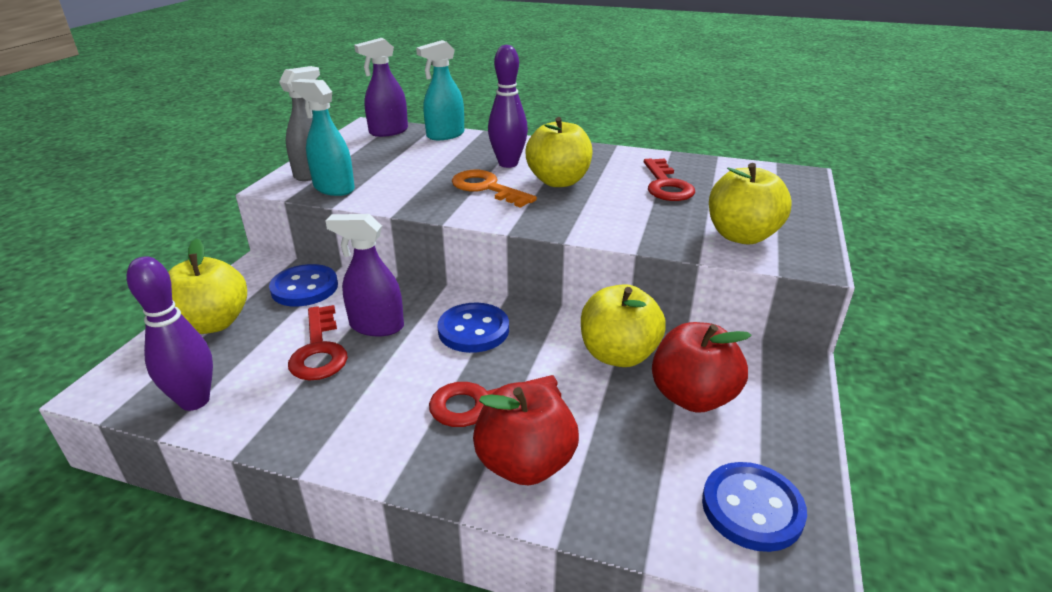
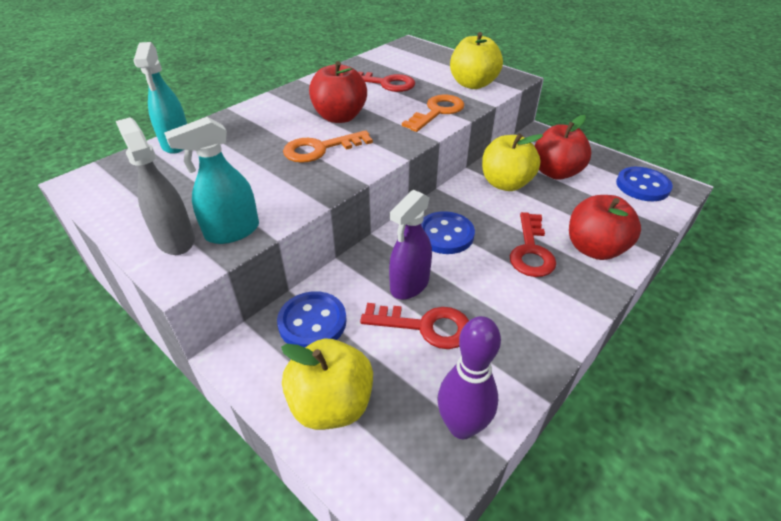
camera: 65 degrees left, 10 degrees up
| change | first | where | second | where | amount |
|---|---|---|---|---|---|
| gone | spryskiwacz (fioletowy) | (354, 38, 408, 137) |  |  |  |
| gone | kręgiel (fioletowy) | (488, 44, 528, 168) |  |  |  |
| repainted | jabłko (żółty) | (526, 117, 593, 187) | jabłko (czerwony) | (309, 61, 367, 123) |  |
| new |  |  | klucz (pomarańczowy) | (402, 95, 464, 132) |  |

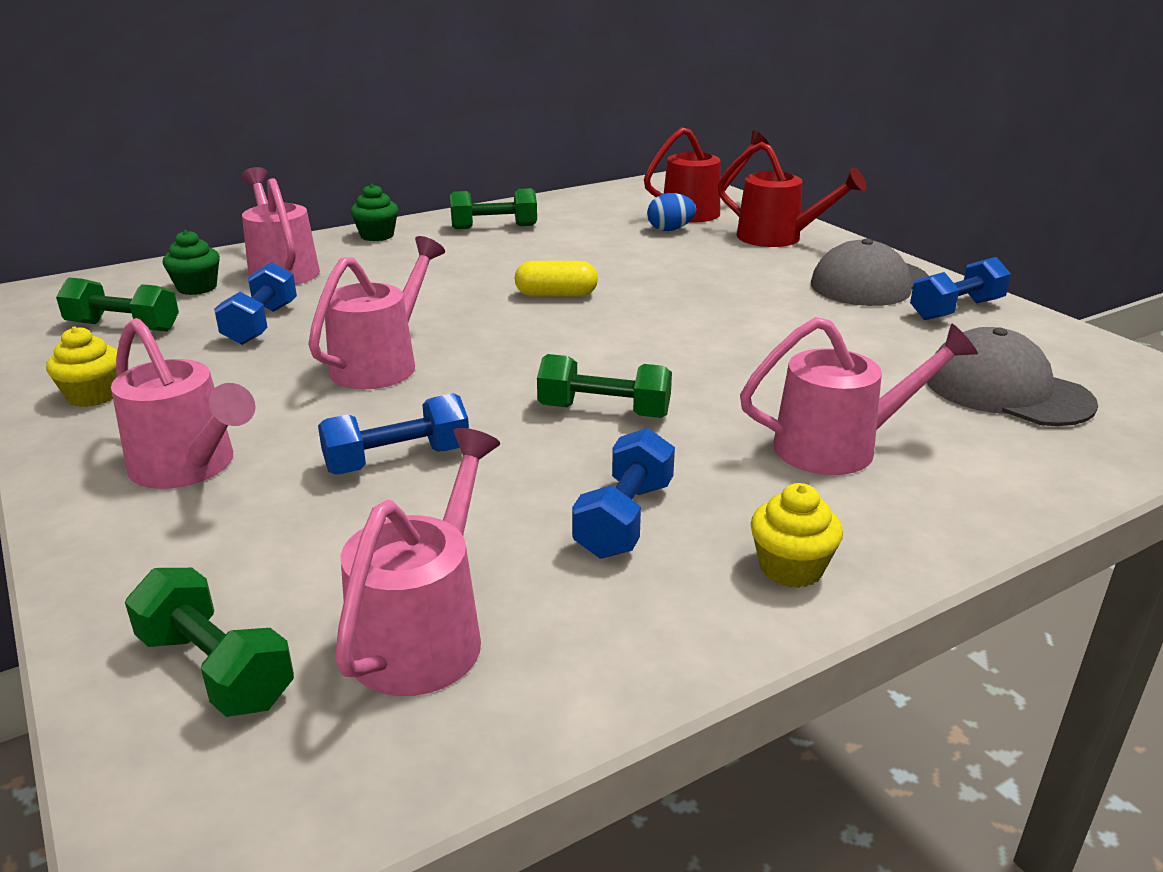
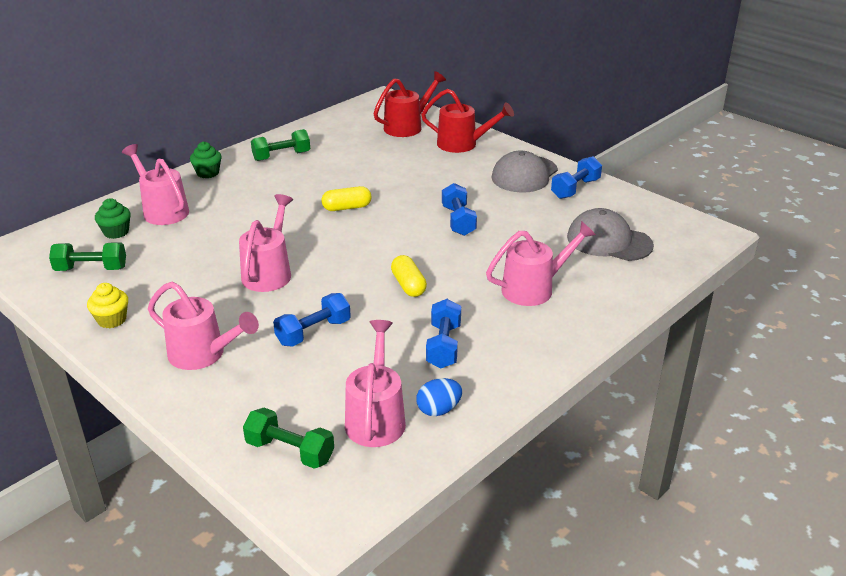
camera: 15 degrees left, 5 degrees up
| change | first | where | second | where | amount |
|---|---|---|---|---|---|
| shifted | jajko (niebieski) | (647, 193, 696, 231) |  | (417, 378, 462, 416) |  |
| shifted | hantel (niebieski) | (214, 262, 297, 345) |  | (442, 183, 477, 236) |  |
| swapped | hantel (zielony) | (537, 354, 672, 418) | kapsułka (żółty) | (391, 255, 427, 297) |  |
| gone | muffinka (żółty) | (751, 483, 843, 588) |  |  |  |

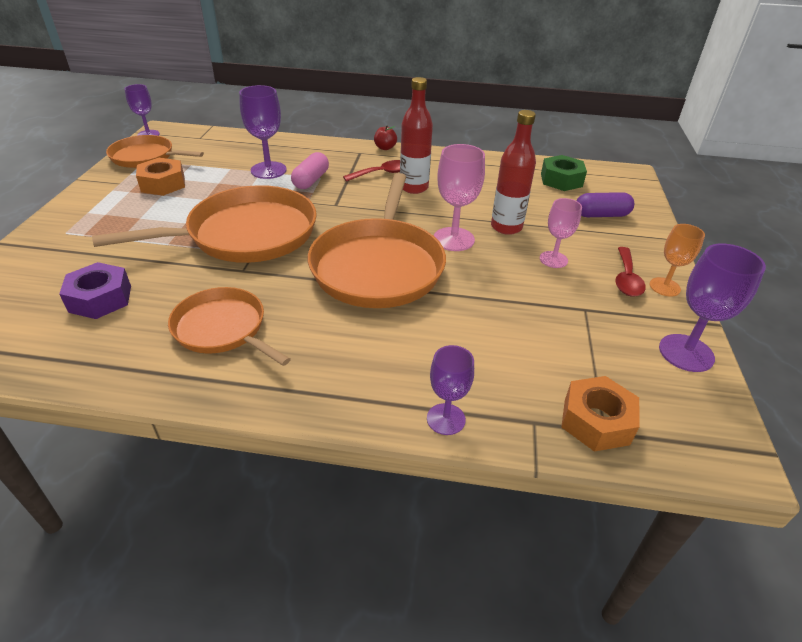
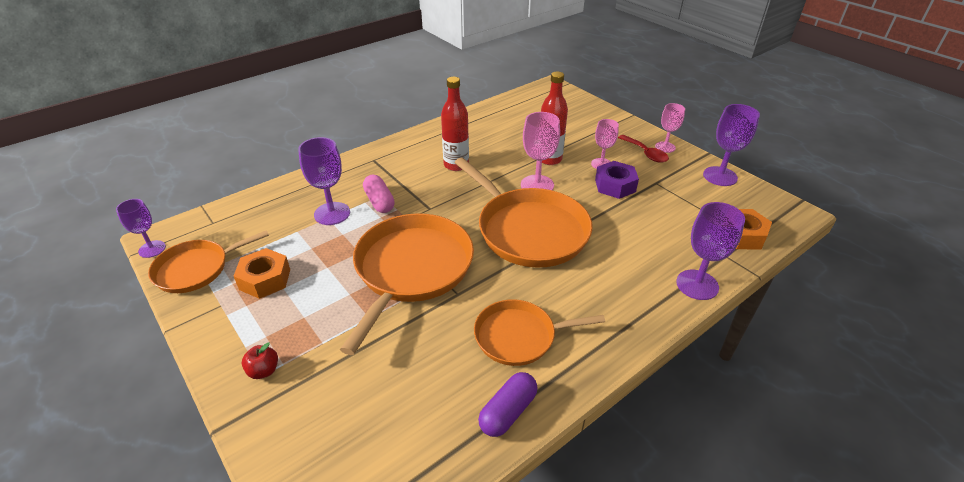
camera: 45 degrees left, 0 degrees up
| change | first | where | second | where | amount |
|---|---|---|---|---|---|
| shifted | jabłko (czerwony) | (374, 126, 397, 150) |  | (242, 342, 278, 379) |  |
| gone | nakrętka (zielony) | (541, 155, 587, 191) |  |  |  |
| gone | łyżka (czerwony) | (343, 160, 400, 182) |  |  |  |
| shifted | kapsułka (fioletowy) | (576, 192, 634, 217) |  | (478, 372, 538, 437) |  |
| repainted | kielich (pomarańczowy) | (650, 224, 705, 297) | kielich (różowy) | (655, 103, 685, 153) |  |
| shifted | nakrętka (fioletowy) | (59, 262, 131, 319) |  | (595, 161, 639, 199) |  |
| scaled | kielich (fioletowy) | (427, 345, 474, 435) |  | (676, 202, 745, 300) | x1.54 |

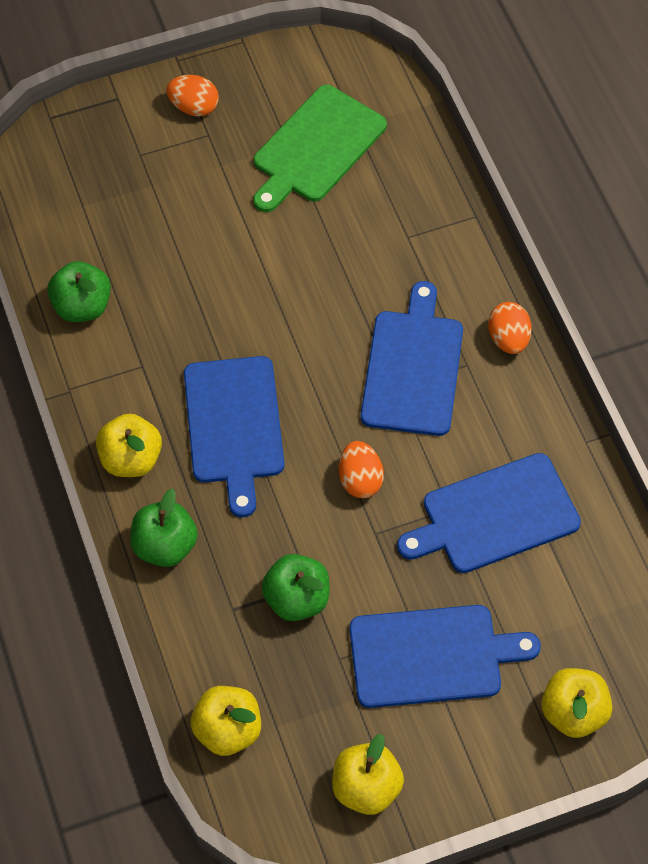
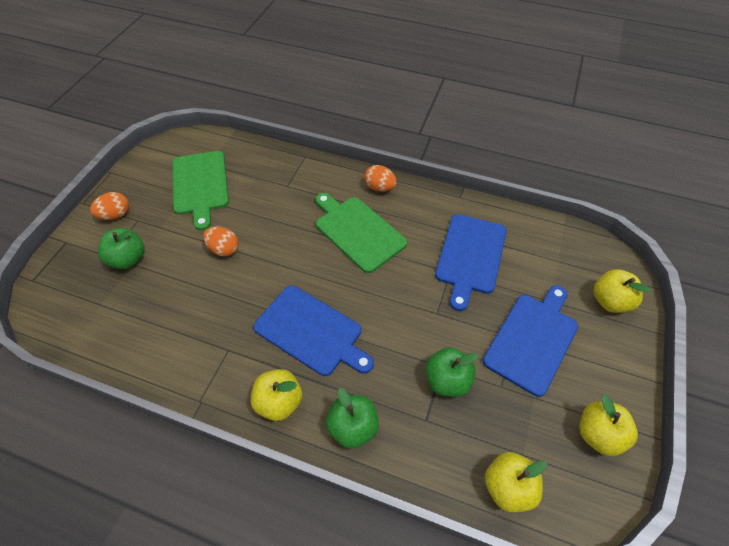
camera: 50 degrees left, 5 degrees down
| change | first | where | second | where | amount |
|---|---|---|---|---|---|
| shifted | jabłko (zielony) | (47, 261, 111, 322) |  | (98, 228, 145, 269) |  |
| repainted | deska do krojenia (niebieski) | (361, 281, 463, 436) | deska do krojenia (zielony) | (315, 193, 407, 273) |  |
| shifted | jajko (pomarańczowy) | (339, 441, 384, 498) |  | (203, 226, 239, 256) |  |

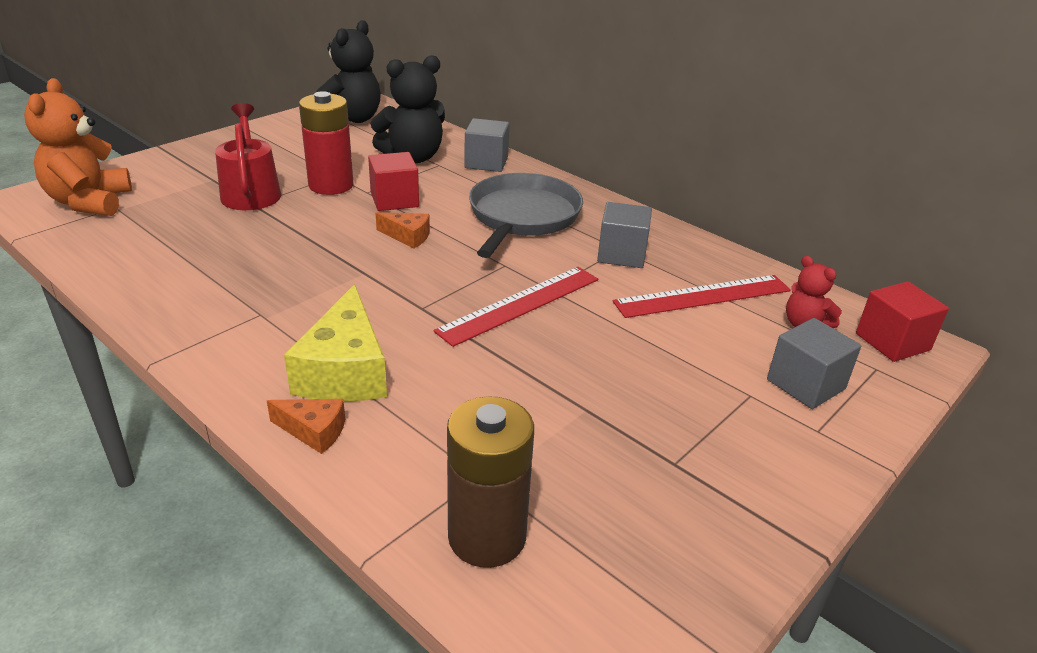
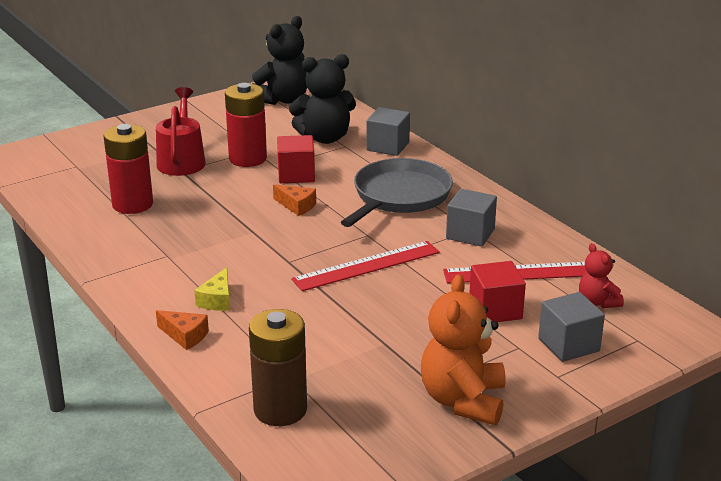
camera: 15 degrees right, 5 degrees down
| change | first | where | second | where | amount |
|---|---|---|---|---|---|
| shifted | miś (pomarańczowy) | (24, 78, 132, 216) |  | (421, 274, 506, 425) |  |
| shifted | sześcian (czerwony) | (856, 281, 949, 362) |  | (469, 261, 526, 322) |  |
| scaled | ser (żółty) | (284, 284, 387, 402) |  | (194, 267, 230, 311) | x0.52 |
| new |  |  | bateria (czerwony) | (103, 124, 153, 214) |  |

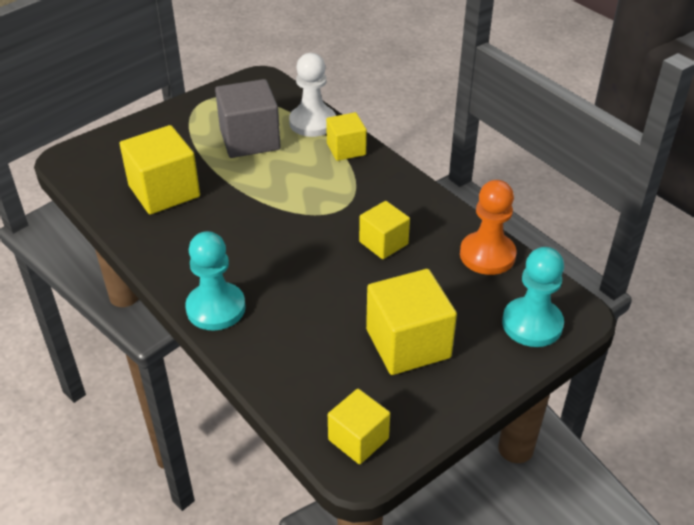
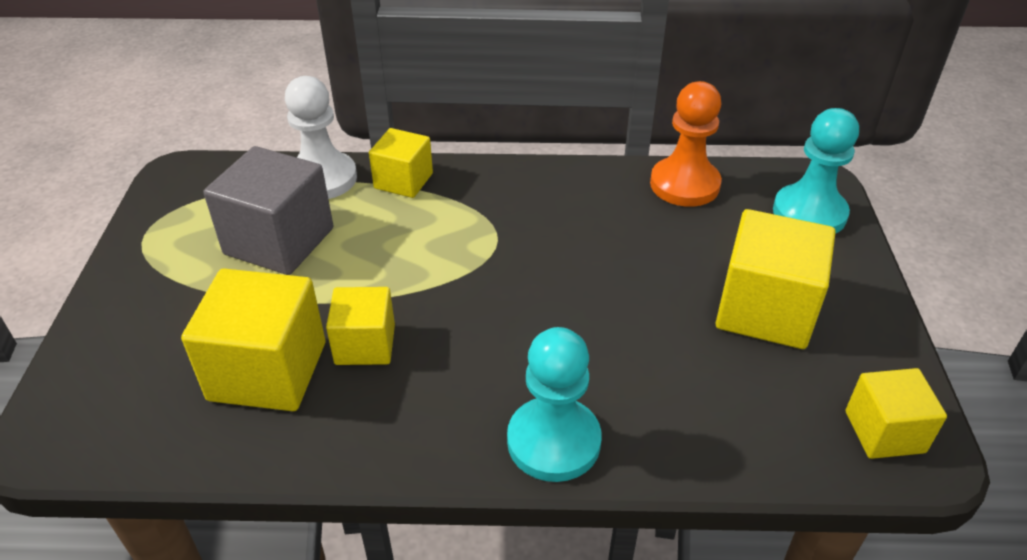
camera: 50 degrees left, 0 degrees up
| change | first | where | second | where | amount |
|---|---|---|---|---|---|
| shifted | sześcian (żółty) | (359, 201, 410, 259) |  | (326, 287, 395, 365) |  |

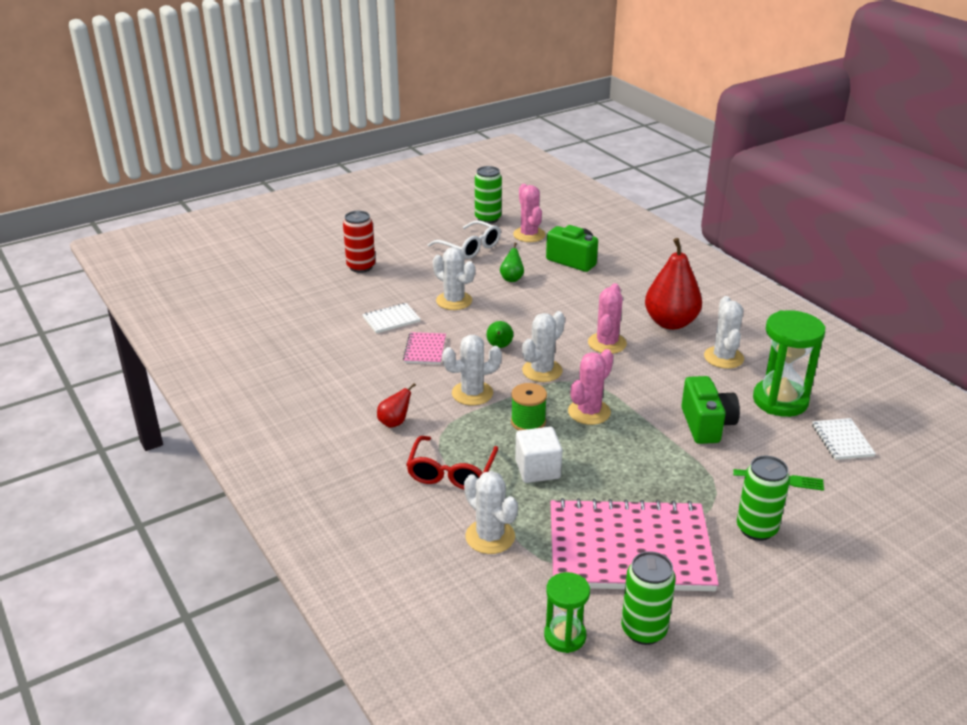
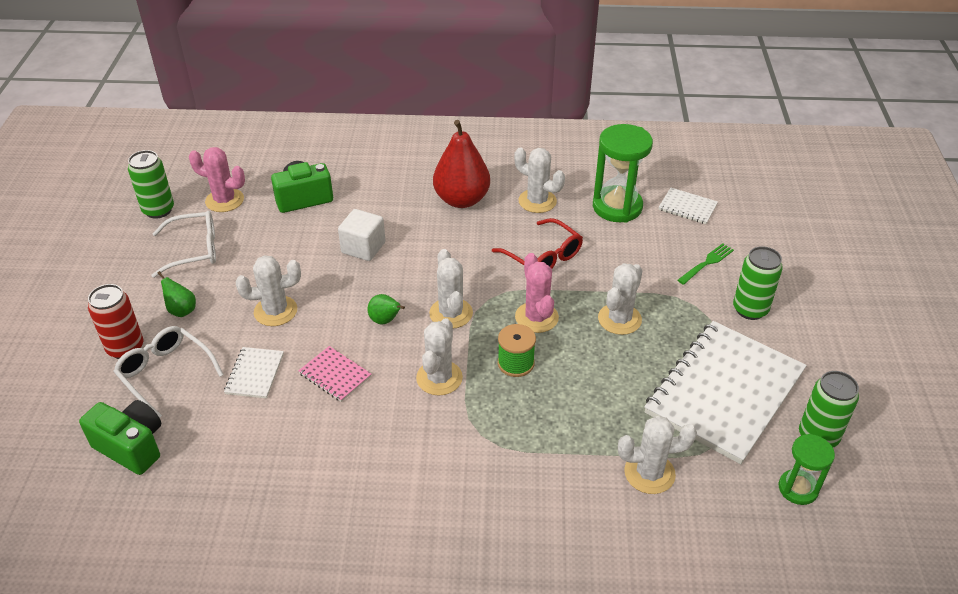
camera: 55 degrees left, 10 degrees up
| change | first | where | second | where | amount |
|---|---|---|---|---|---|
| shifted | gruszka (zielony) | (500, 243, 524, 282) |  | (158, 271, 196, 317) |  |
| gone | kaktus (różowy) | (588, 283, 627, 354) |  |  |  |
| shifted | aparat fotograficzny (zielony) | (681, 376, 740, 444) |  | (79, 400, 161, 475) |  |
| gone | gruszka (czerwony) | (377, 383, 416, 428) |  |  |  |
| shifted | sześcian (biały) | (515, 427, 563, 483) |  | (338, 209, 385, 261) |  |
| shifted | okulary (czerwony) | (406, 436, 498, 489) |  | (492, 218, 583, 269) |  |
| repainted | zeszyt (różowy) | (551, 498, 719, 591) | zeszyt (biały) | (644, 321, 807, 464) |  |
| new |  |  | kaktus (biały) | (598, 263, 643, 335) |  |
| new |  |  | okulary (biały) | (113, 326, 224, 418) |  |

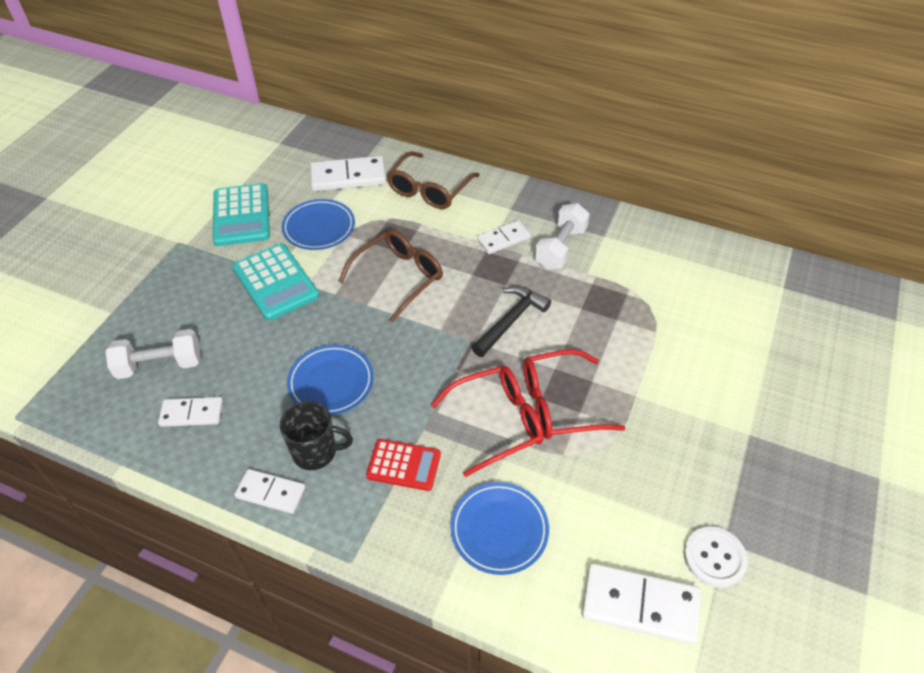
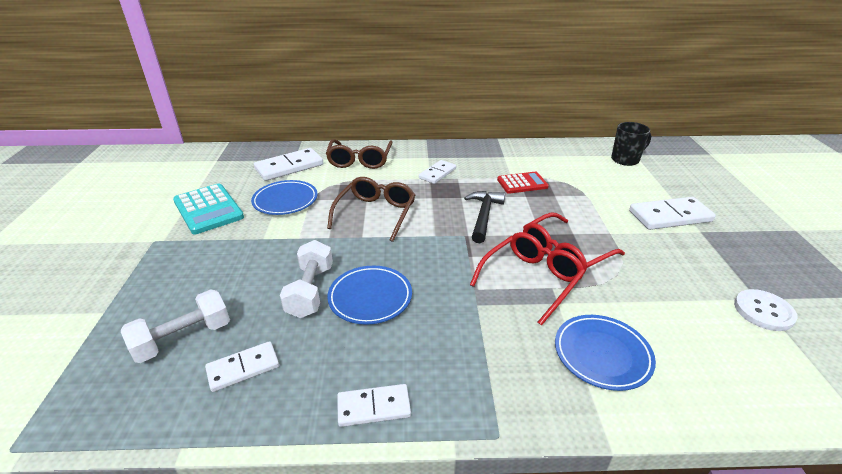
camera: 25 degrees left, 15 degrees down
| change | first | where | second | where | amount |
|---|---|---|---|---|---|
| shifted | hantel (biały) | (535, 203, 590, 269) |  | (280, 240, 333, 318) |  |
| gone | kalkulator (turkusowy) | (232, 244, 319, 321) |  |  |  |
| shifted | kubek (czarny) | (280, 401, 353, 470) |  | (611, 122, 651, 166) |  |
| shifted | kalkulator (czerwony) | (366, 439, 441, 491) |  | (497, 172, 549, 194) |  |
| shifted | kostka domina (biały) | (582, 563, 701, 645) |  | (629, 197, 716, 230) |  |

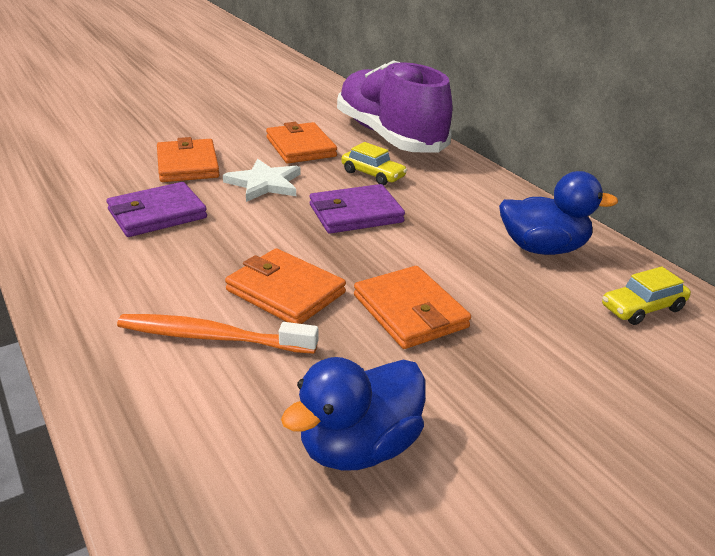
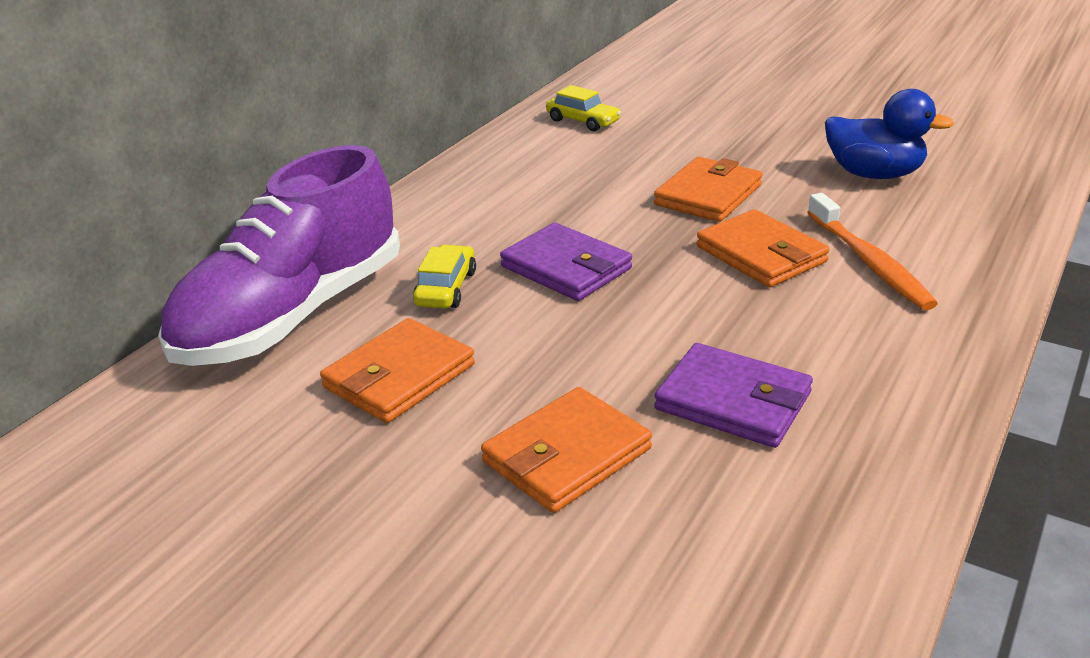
camera: 115 degrees left, 0 degrees up
| change | first | where | second | where | amount |
|---|---|---|---|---|---|
| gone | gwiazda (biały) | (223, 159, 301, 202) |  |  |  |
| gone | kaczka (niebieski) | (499, 171, 618, 255) |  |  |  |
| rotated | portfel (pomarańczowy) | (225, 248, 346, 324) |  | (696, 209, 830, 287) | 45 degrees counterclockwise |

